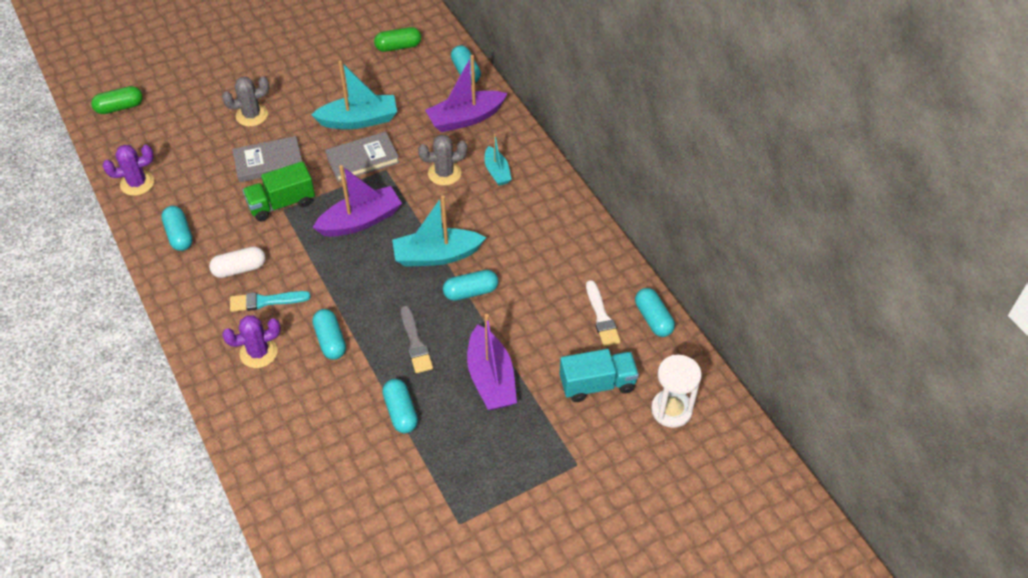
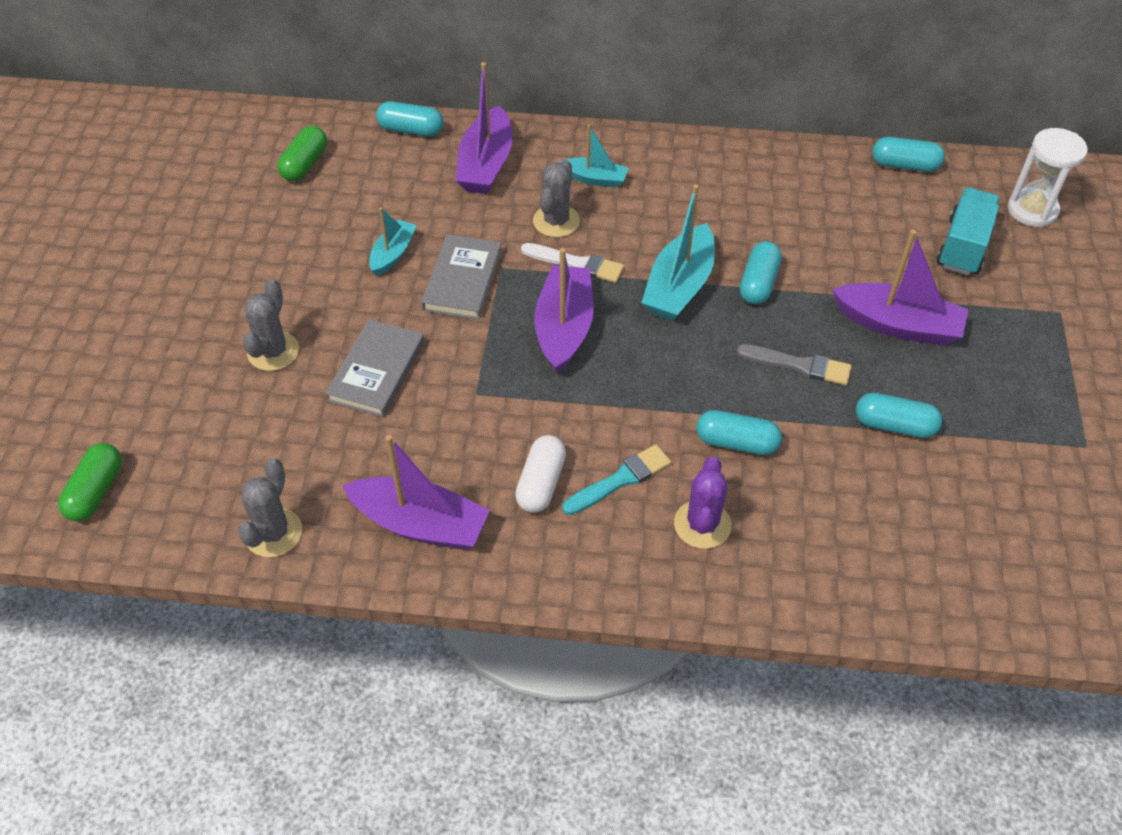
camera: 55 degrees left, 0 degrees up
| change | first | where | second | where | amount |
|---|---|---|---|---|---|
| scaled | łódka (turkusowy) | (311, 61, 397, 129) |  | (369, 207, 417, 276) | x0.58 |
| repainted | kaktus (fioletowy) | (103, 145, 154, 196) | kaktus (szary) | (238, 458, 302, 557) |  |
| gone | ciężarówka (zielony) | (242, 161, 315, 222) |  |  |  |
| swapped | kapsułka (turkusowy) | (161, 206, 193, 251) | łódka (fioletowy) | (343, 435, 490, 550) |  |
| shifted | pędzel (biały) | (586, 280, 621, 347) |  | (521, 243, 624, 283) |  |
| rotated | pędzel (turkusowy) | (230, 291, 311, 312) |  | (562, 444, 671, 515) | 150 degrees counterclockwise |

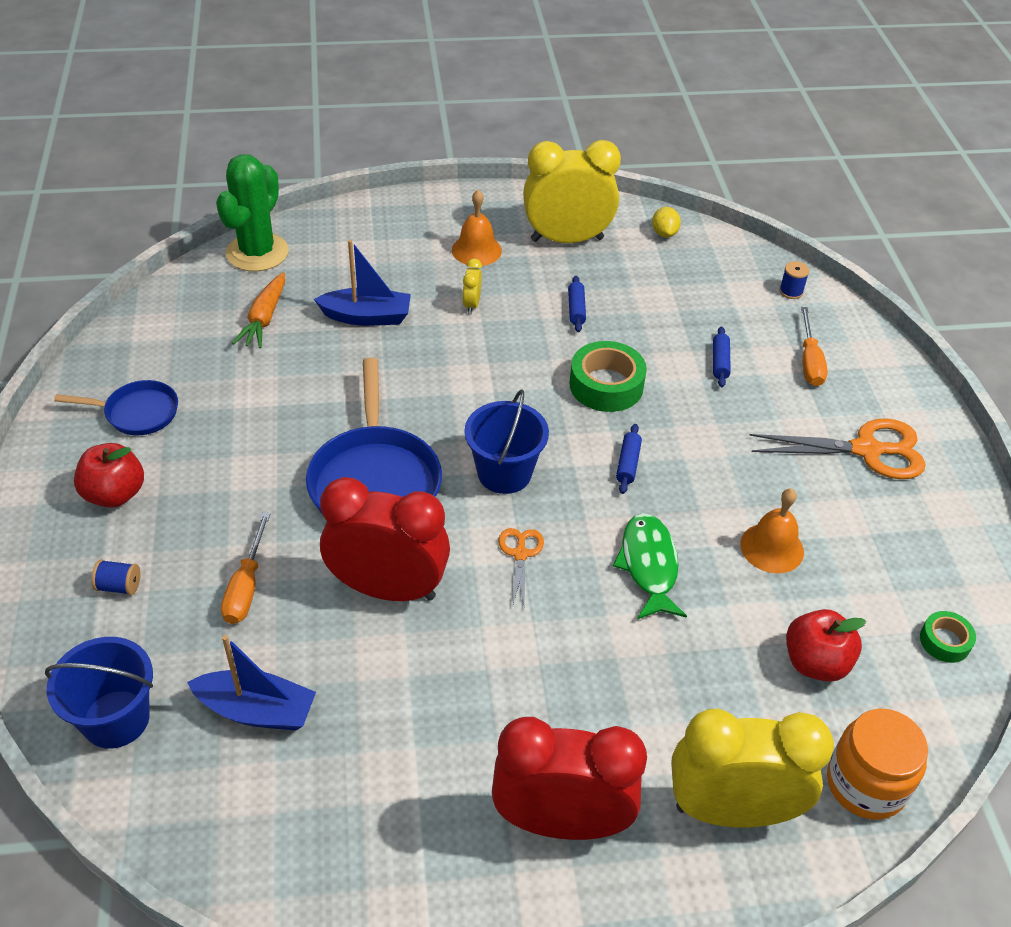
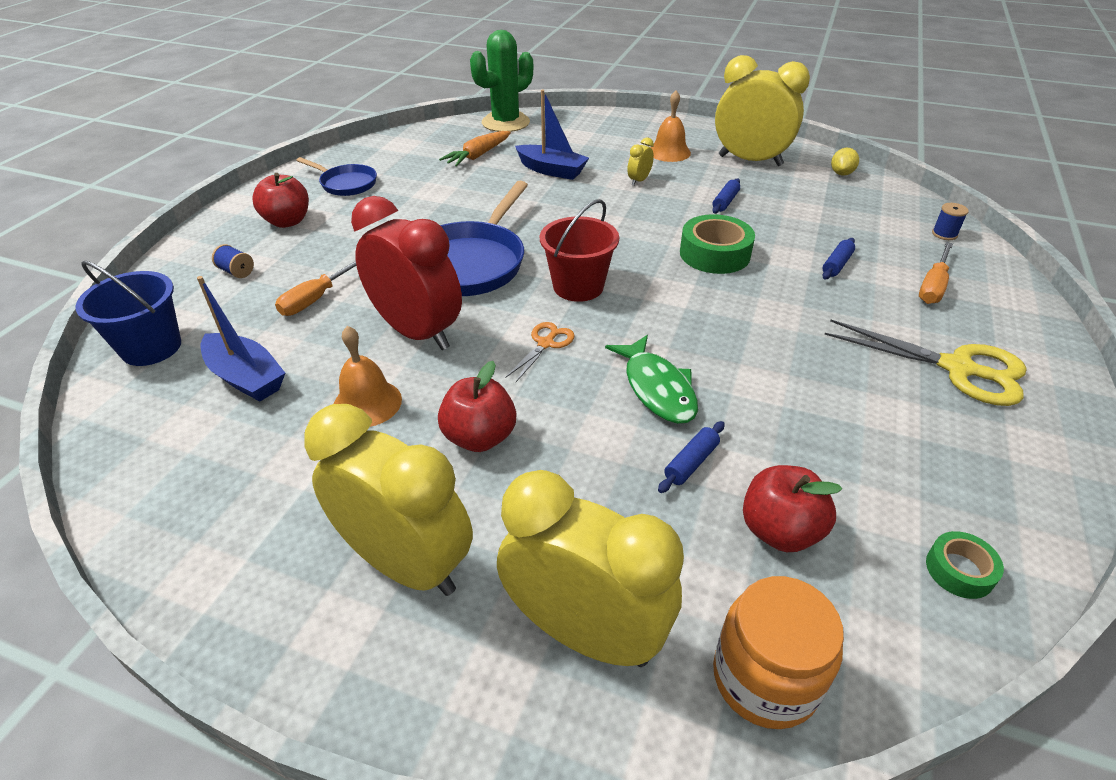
camera: 30 degrees right, 5 degrees down
| change | first | where | second | where | amount |
|---|---|---|---|---|---|
| repainted | wiadro (niebieski) | (464, 389, 549, 494) | wiadro (czerwony) | (540, 199, 619, 302) |  |
| repainted | nożyczki (pomarańczowy) | (749, 418, 926, 479) | nożyczki (żółty) | (824, 320, 1026, 406) |  |
| shifted | wałek do ciasta (niebieski) | (616, 424, 642, 494) |  | (658, 421, 725, 493) |  |
| shifted | dzwonek (pomarańczowy) | (741, 488, 804, 573) |  | (334, 326, 402, 427) |  |
| rotated | ryba (zielony) | (613, 513, 687, 619) |  | (605, 335, 698, 424) | 135 degrees clockwise |
| repainted | budzik (czerwony) | (492, 717, 647, 840) | budzik (żółty) | (304, 404, 473, 596) |  |
| new |  |  | jabłko (czerwony) | (438, 361, 516, 452) |  |

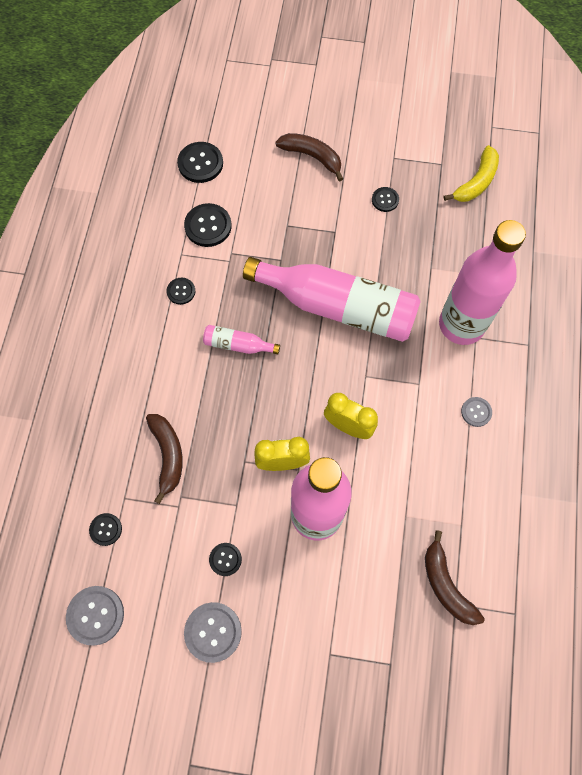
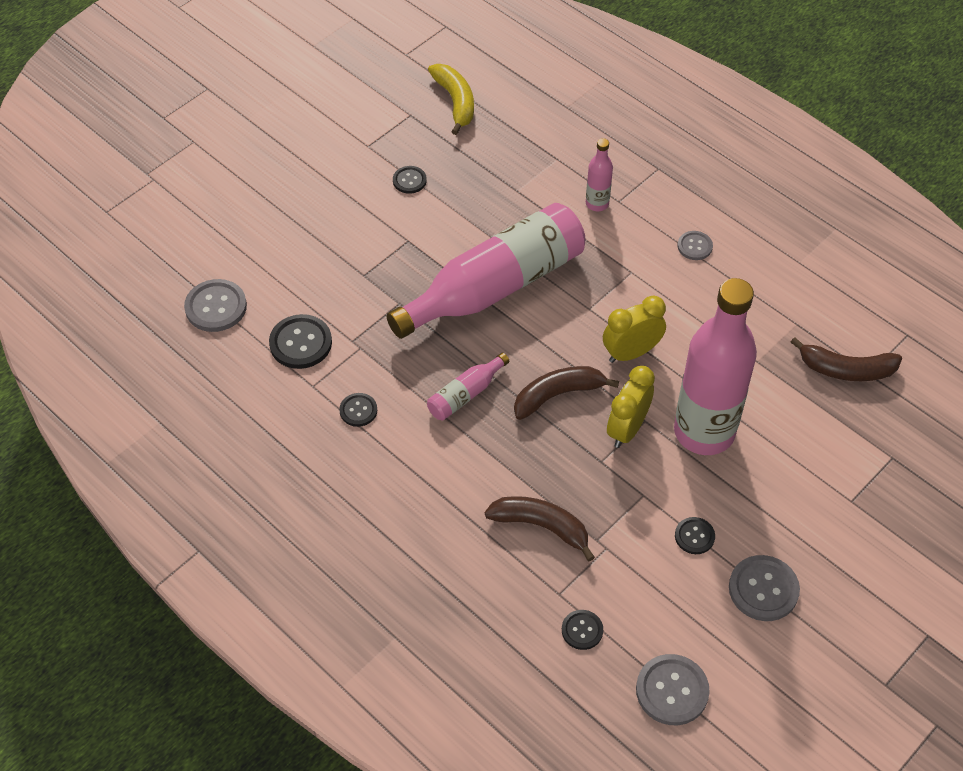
camera: 55 degrees left, 15 degrees down
| change | first | where | second | where | amount |
|---|---|---|---|---|---|
| shifted | banan (brązowy) | (275, 133, 343, 181) |  | (514, 366, 619, 420) |  |
| repainted | guzik (czarny) | (177, 142, 223, 183) | guzik (szary) | (184, 279, 247, 332) |  |
| scaled | butelka (różowy) | (439, 220, 526, 345) |  | (586, 138, 613, 211) | x0.43 |

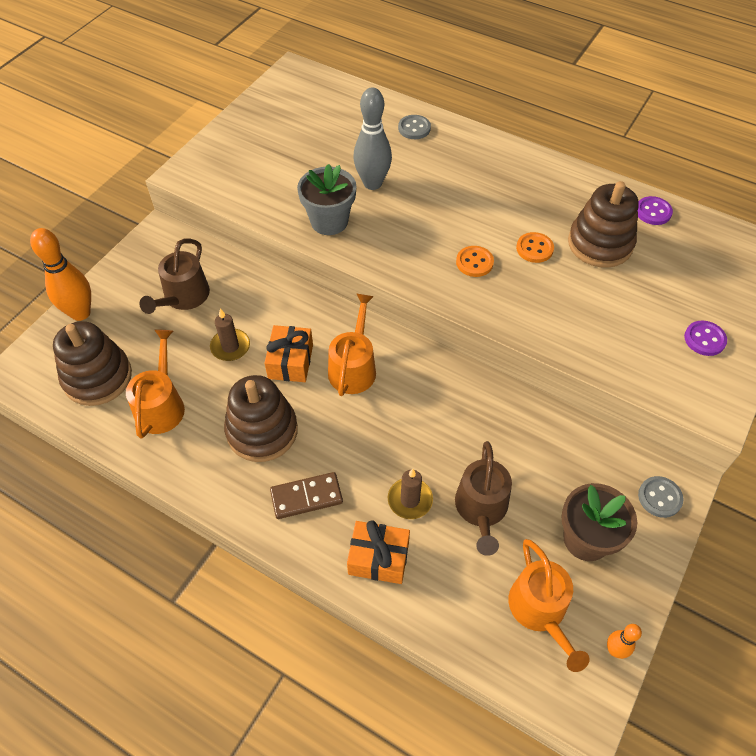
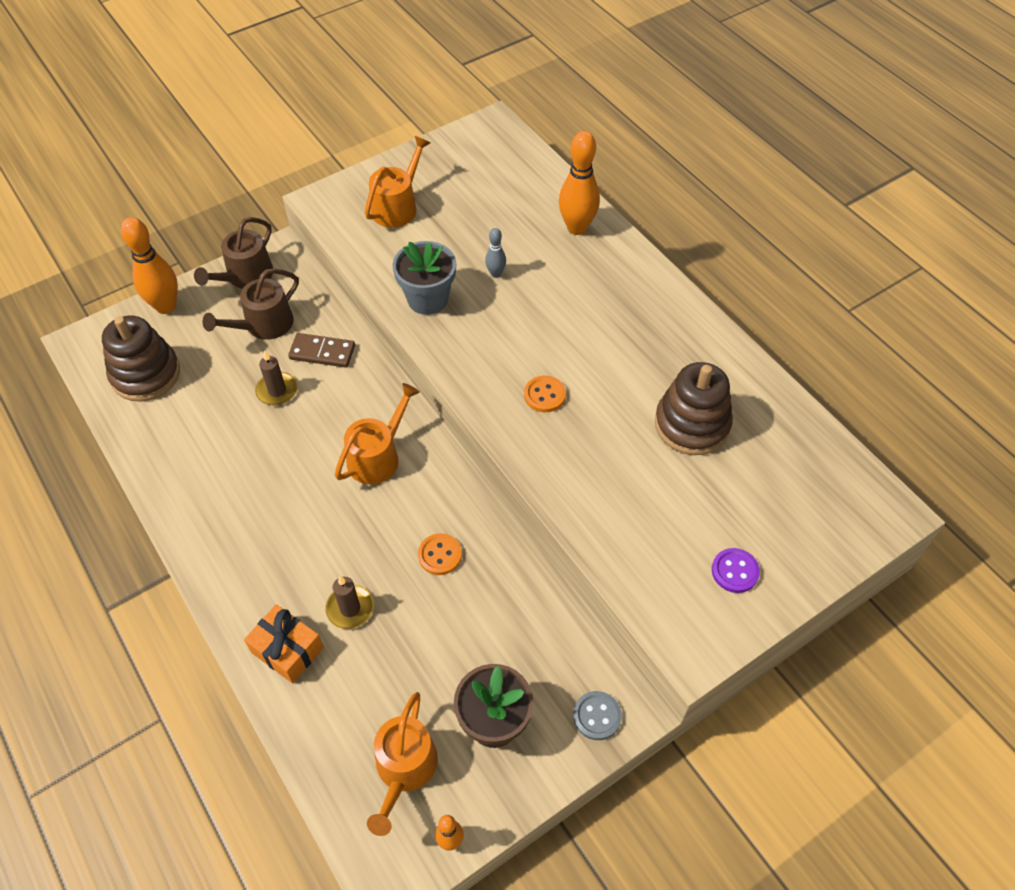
camera: 25 degrees right, 0 degrees up
| change | first | where | second | where | amount |
|---|---|---|---|---|---|
| scaled | kręgiel (szary) | (353, 87, 392, 190) |  | (485, 228, 506, 278) | x0.50 |
| swapped | guzik (szary) | (398, 115, 431, 139) | kręgiel (pomarańczowy) | (559, 131, 600, 235) |  |
| gone | guzik (fioletowy) | (637, 196, 673, 225) |  |  |  |
| shifted | guzik (pomarańczowy) | (516, 232, 554, 263) |  | (418, 533, 462, 575) |  |
| gone | prezent (pomarańczowy) | (265, 325, 313, 382) |  |  |  |
| shifted | konewka (pomarańczowy) | (126, 330, 185, 439) |  | (365, 136, 430, 228) |  |
| gone | zabawka nakładanka (brązowy) | (224, 375, 298, 462) |  |  |  |
| shifted | konewka (brązowy) | (455, 441, 512, 556) |  | (194, 217, 273, 289) |  |
| shifted | kostka domina (brązowy) | (270, 472, 343, 519) |  | (288, 333, 355, 368) |  |

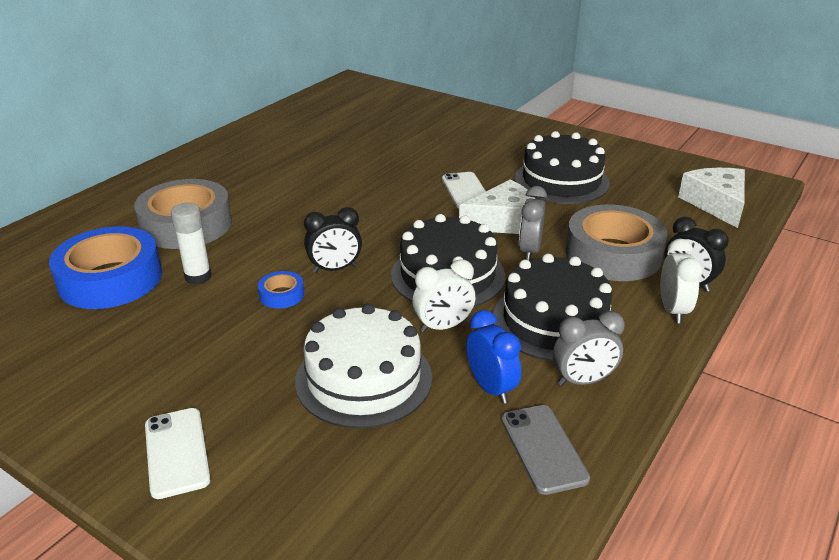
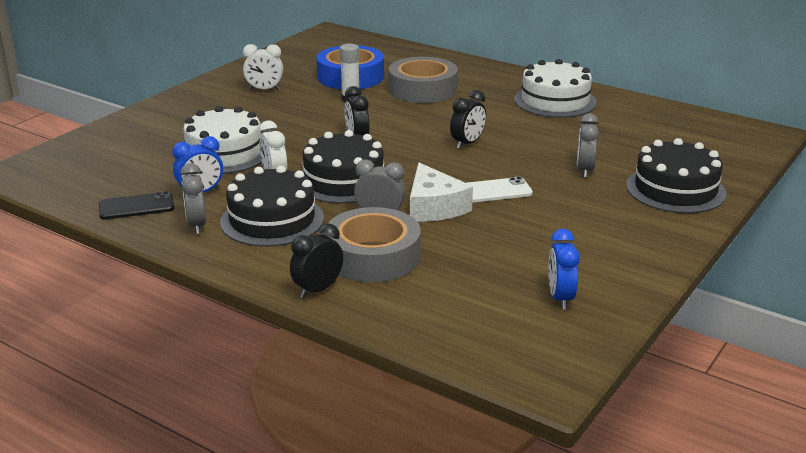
camera: 90 degrees right, 5 degrees down
| change | first | where | second | where | amount |
|---|---|---|---|---|---|
| shifted | tort (czarny) | (515, 131, 610, 204) |  | (626, 138, 727, 213) |  |
| gone | ser (biały) | (678, 168, 745, 228) |  |  |  |
| shifted | budzik (biały) | (660, 239, 703, 323) |  | (243, 44, 283, 90) |  |
| gone | taśma klejąca (niebieski) | (258, 271, 304, 309) |  |  |  |
| repainted | telefon (szary) | (501, 405, 590, 495) | telefon (czarny) | (99, 191, 174, 220) |  |
| gone | telefon (biały) | (145, 408, 211, 499) |  |  |  |
| new |  |  | tort (biały) | (514, 59, 597, 118) |  |
| new |  |  | budzik (czarny) | (450, 90, 486, 149) |  |
| new |  |  | budzik (szary) | (577, 113, 599, 178) |  |
| new |  |  | budzik (niebieski) | (548, 229, 580, 310) |  |

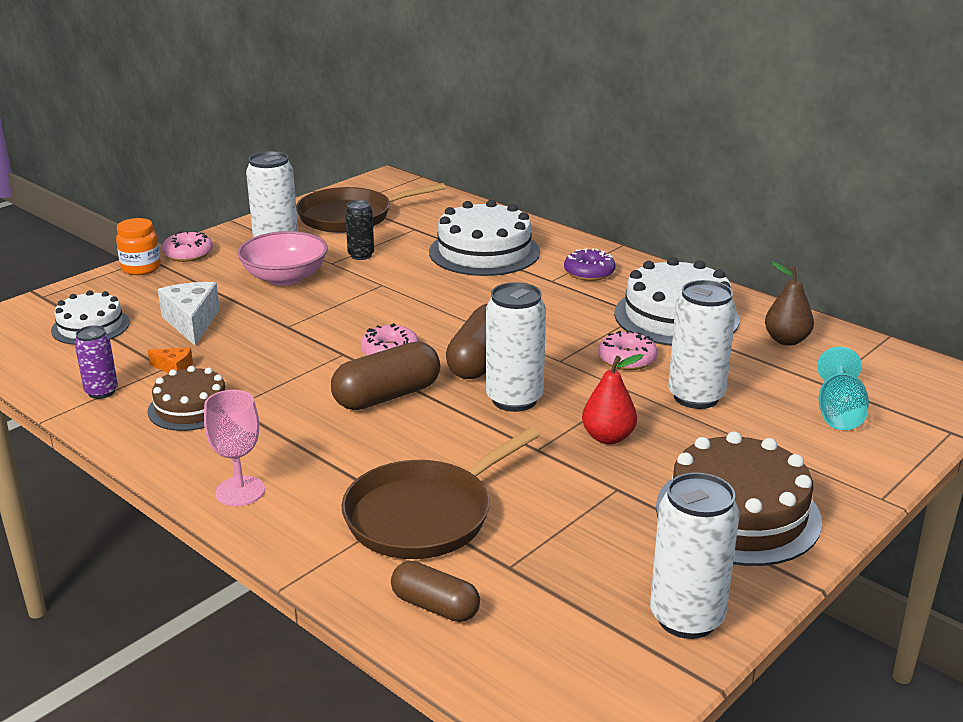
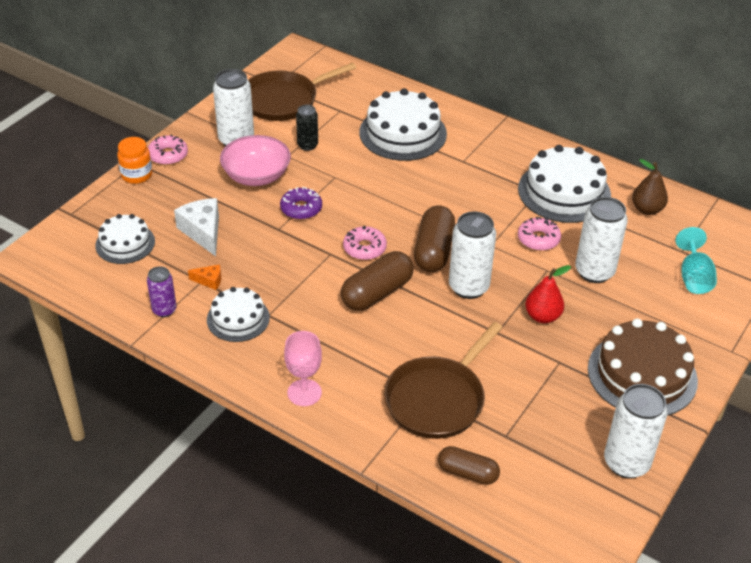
camera: 10 degrees left, 15 degrees up
| change | first | where | second | where | amount |
|---|---|---|---|---|---|
| shifted | donut (fioletowy) | (564, 248, 616, 281) |  | (280, 187, 322, 220) |  |
| repainted | tort (brązowy) | (147, 366, 226, 431) | tort (biały) | (207, 287, 270, 342) |  |

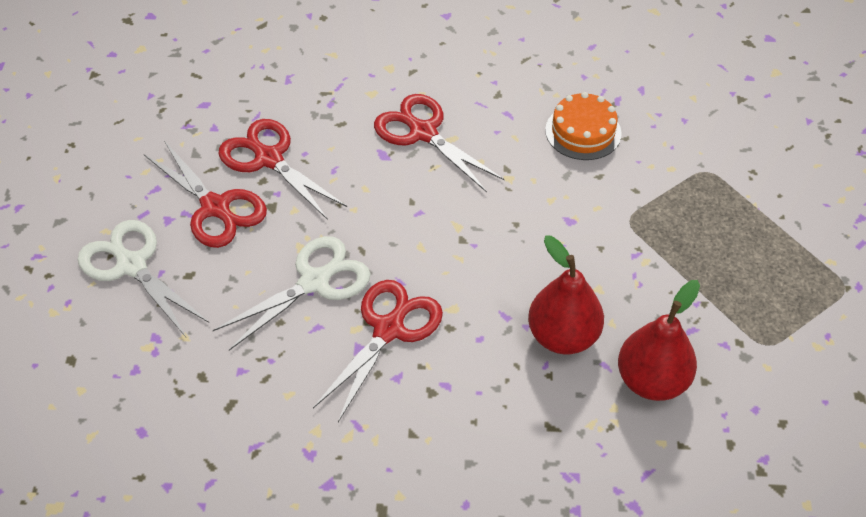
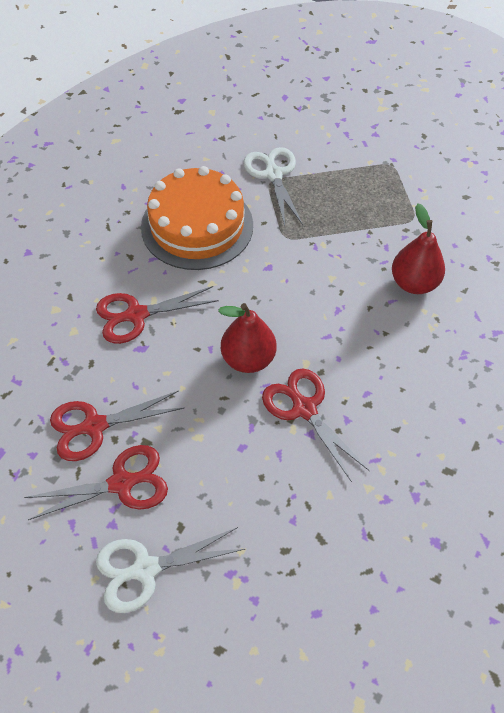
camera: 65 degrees left, 5 degrees up
| change | first | where | second | where | amount |
|---|---|---|---|---|---|
| scaled | tort (pomarańczowy) | (545, 92, 622, 160) |  | (141, 166, 253, 270) | x1.95 |
| shifted | nożyczki (biały) | (213, 236, 371, 351) |  | (243, 147, 303, 226) |  |
| shifted | gruszka (czerwony) | (528, 236, 604, 354) |  | (218, 303, 276, 373) |  |

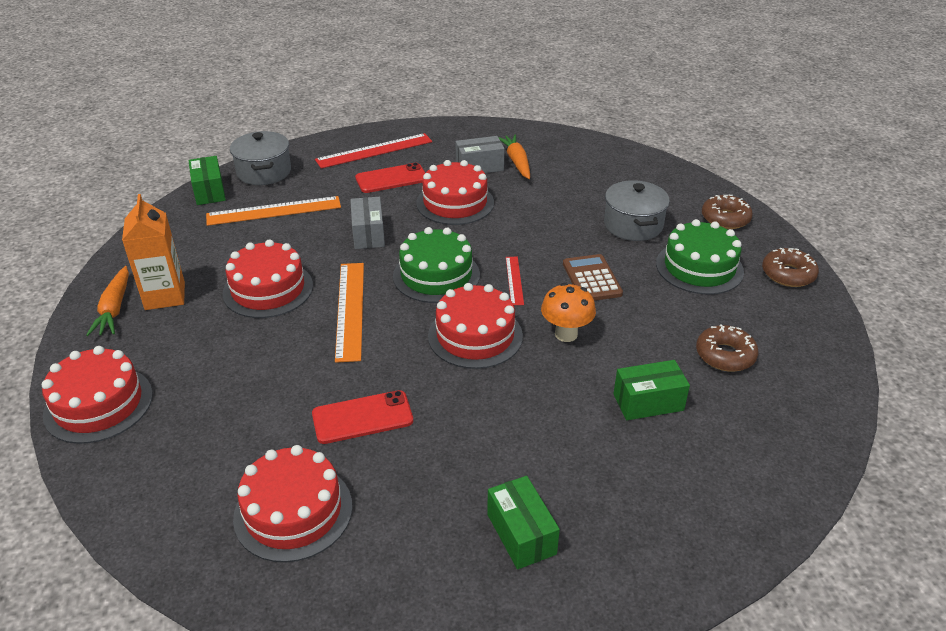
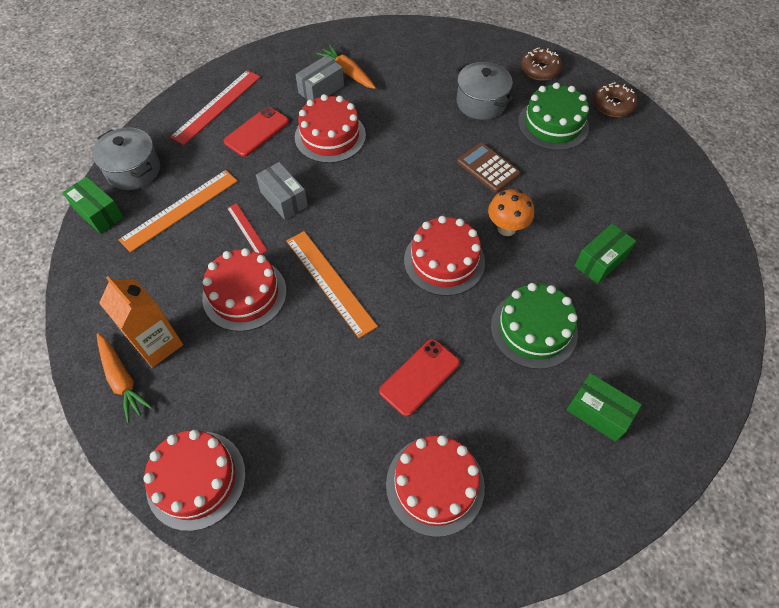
camera: 30 degrees left, 20 degrees up
| change | first | where | second | where | amount |
|---|---|---|---|---|---|
| shifted | tort (zielony) | (393, 227, 480, 303) |  | (491, 283, 578, 369) |  |
| shifted | linijka (czerwony) | (506, 257, 524, 305) |  | (227, 203, 267, 254) |  |
| gone | donut (brązowy) | (696, 324, 758, 372) |  |  |  |

